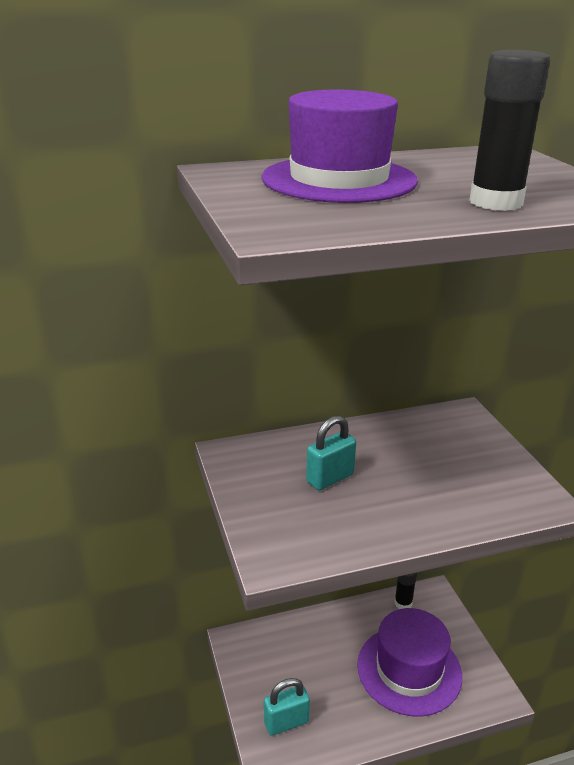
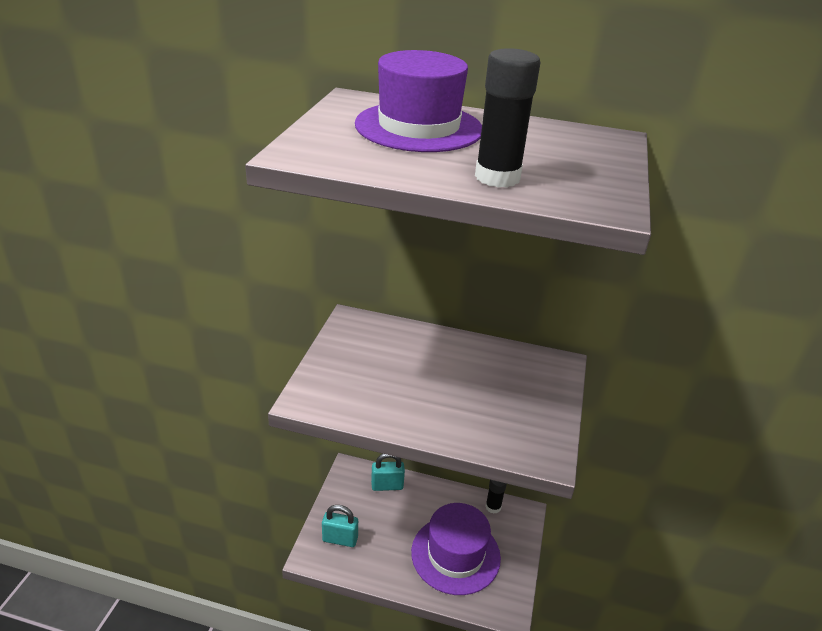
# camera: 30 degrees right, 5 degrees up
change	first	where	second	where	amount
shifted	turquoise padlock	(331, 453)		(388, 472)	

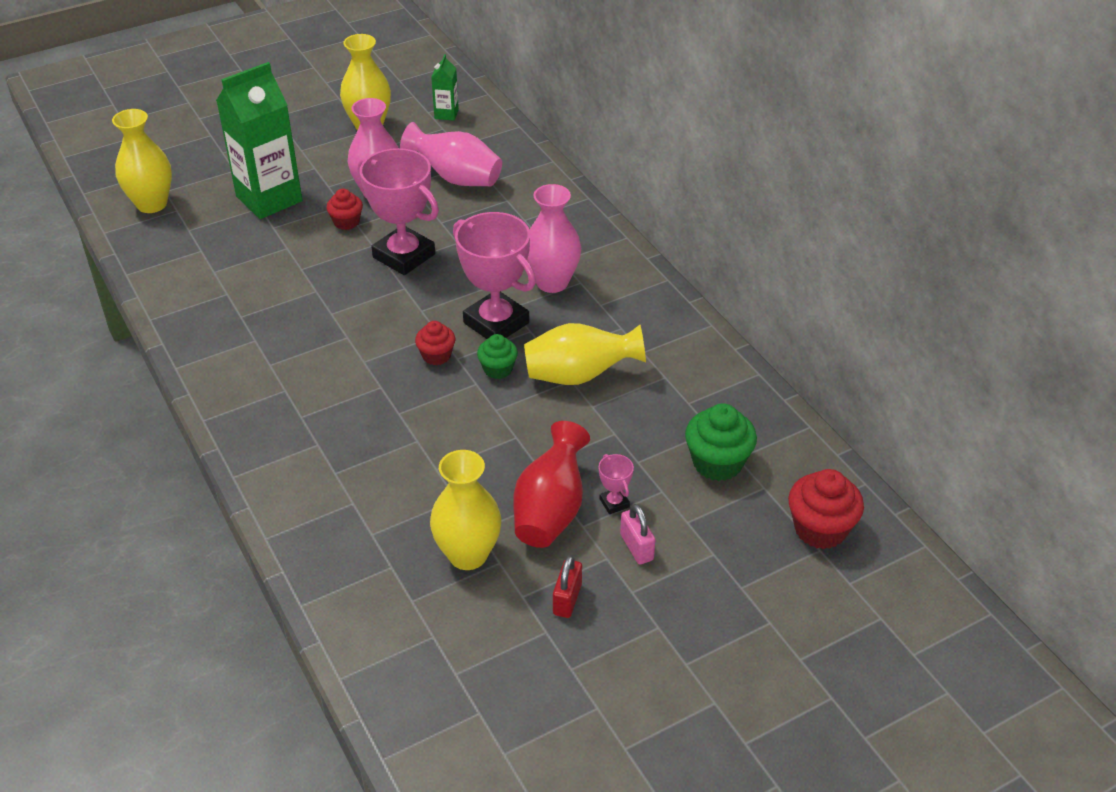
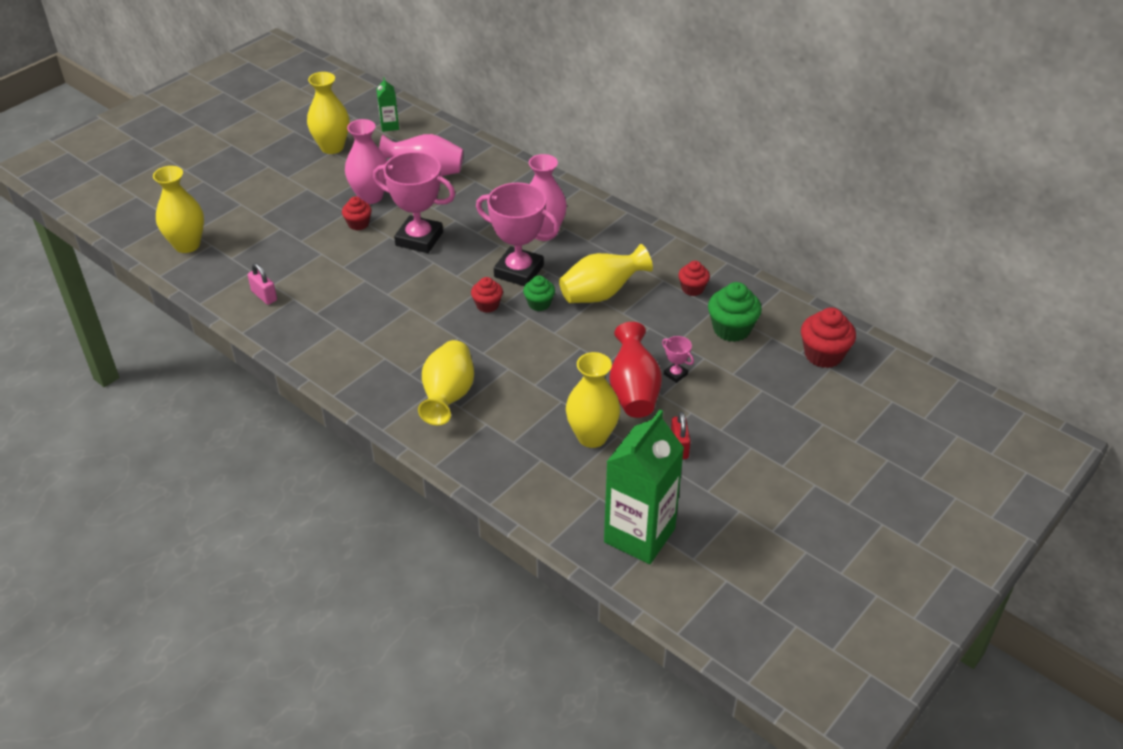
# camera: 20 degrees left, 0 degrees up
change	first	where	second	where	amount
new			yellow vase	(446, 382)	
new			red cupcake	(694, 278)	
shifted	green carton	(259, 140)		(644, 486)	
shifted	pink padlock	(637, 534)		(262, 284)	

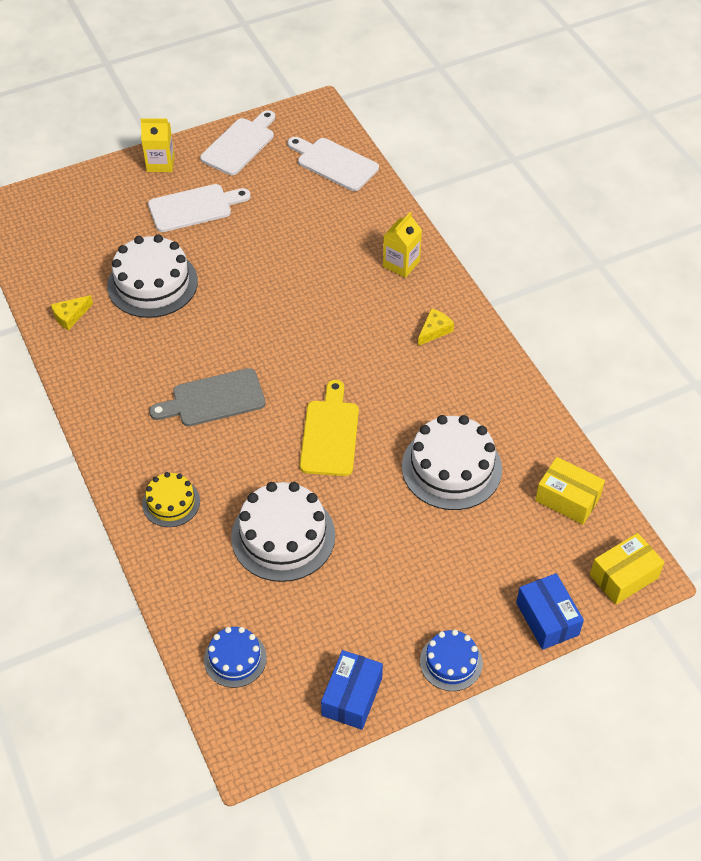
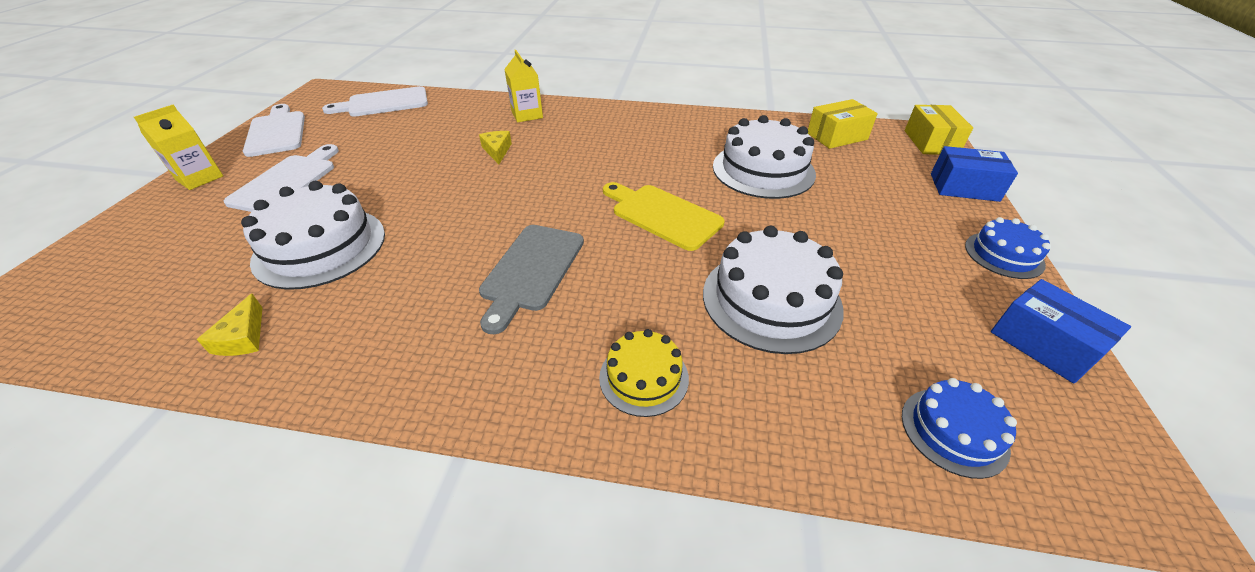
# camera: 55 degrees left, 10 degrees down
change	first	where	second	where	amount
shifted	yellow cheese	(436, 327)		(495, 147)	

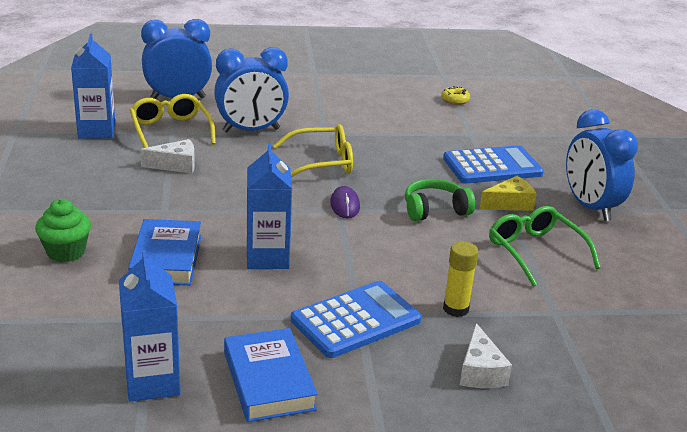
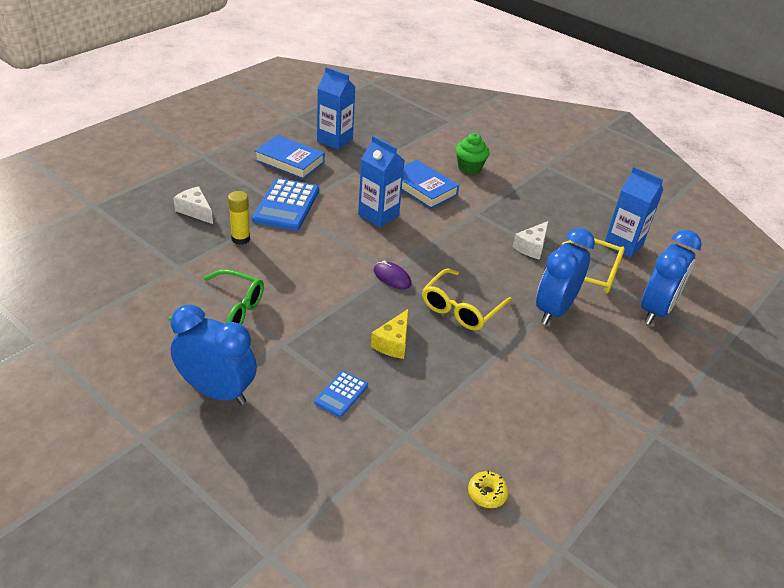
# camera: 135 degrees right, 10 degrees up
change	first	where	second	where	amount
gone	green headphones	(440, 200)			
shifted	yellow cheese	(508, 193)		(389, 334)	
scaled	blue calculator	(493, 164)		(341, 394)	x0.53

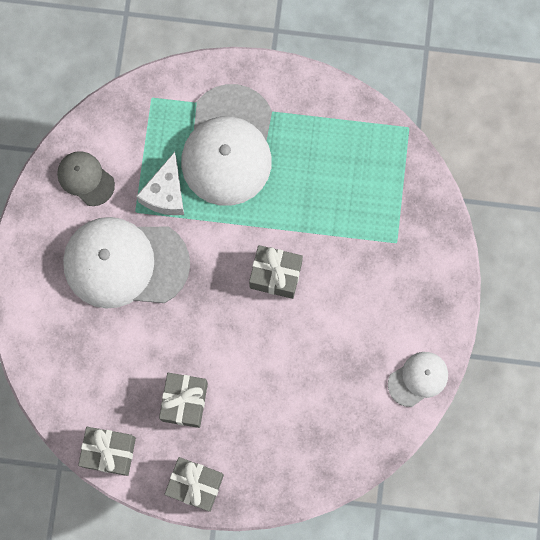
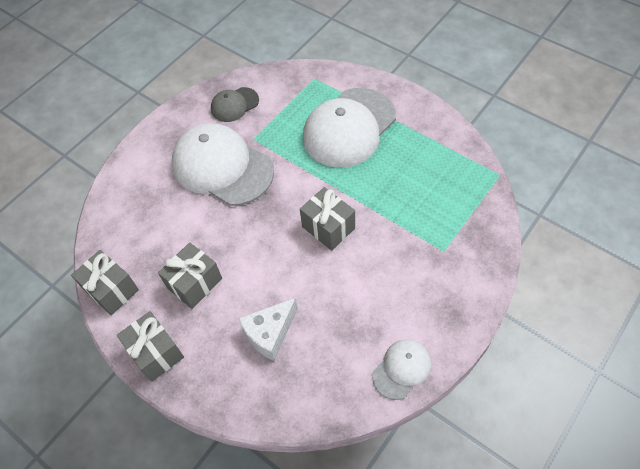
# camera: 35 degrees right, 20 degrees down
change	first	where	second	where	amount
shifted	white cheese	(160, 183)		(268, 329)	
rotated	grey cap	(86, 178)		(235, 104)	105 degrees counterclockwise
rotated	white cap	(418, 379)		(401, 370)	45 degrees counterclockwise

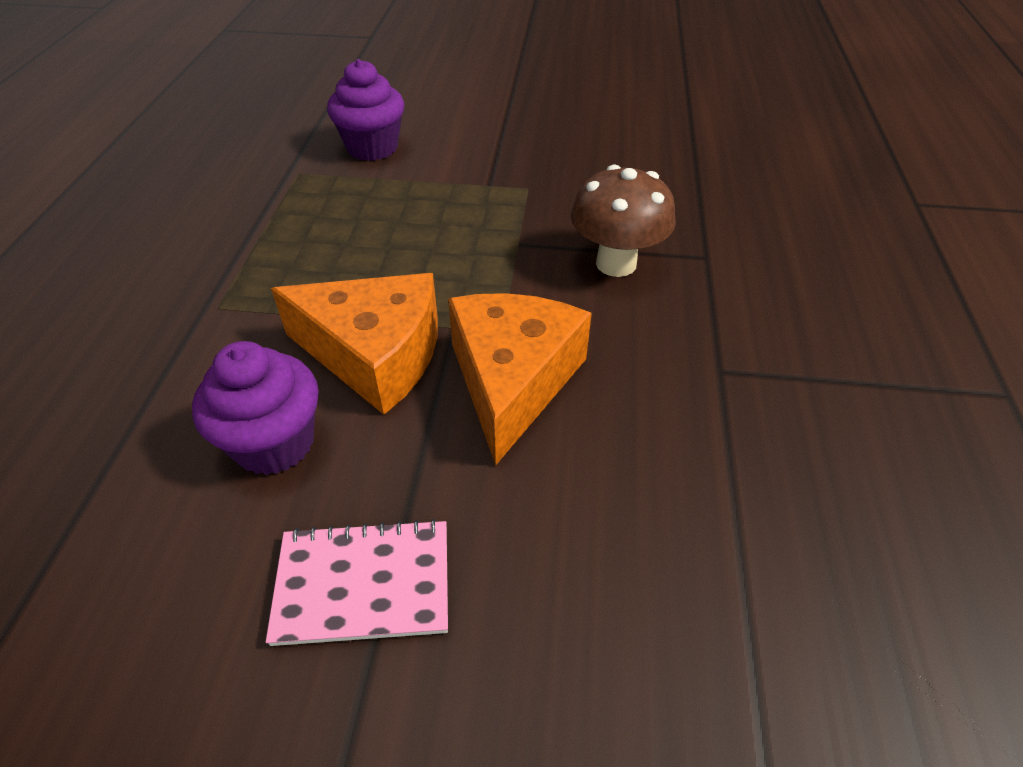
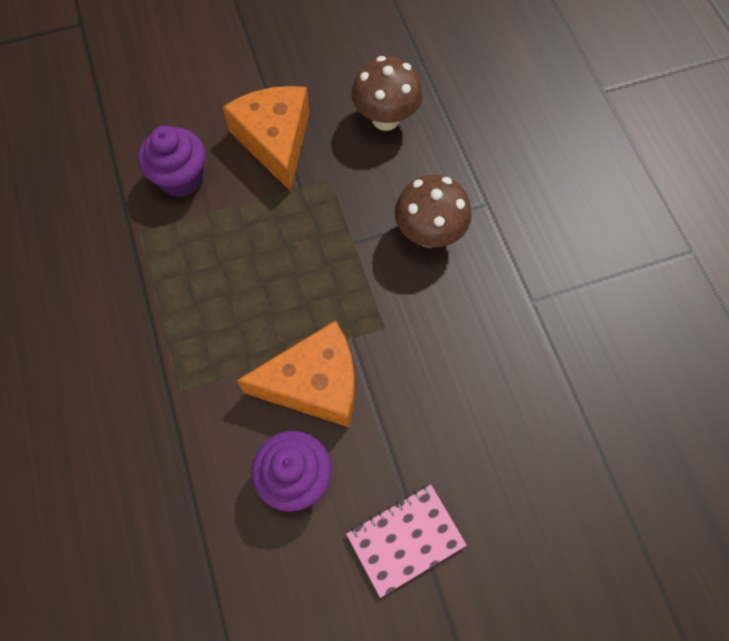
# camera: 25 degrees left, 20 degrees up
change	first	where	second	where	amount
new			brown mushroom	(387, 93)	
shifted	orange cheese	(520, 379)		(266, 139)	

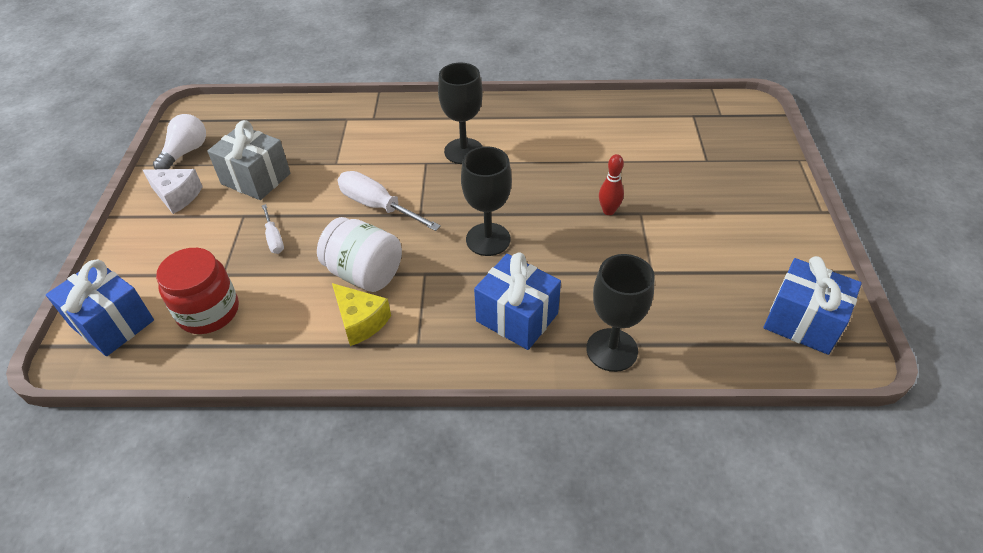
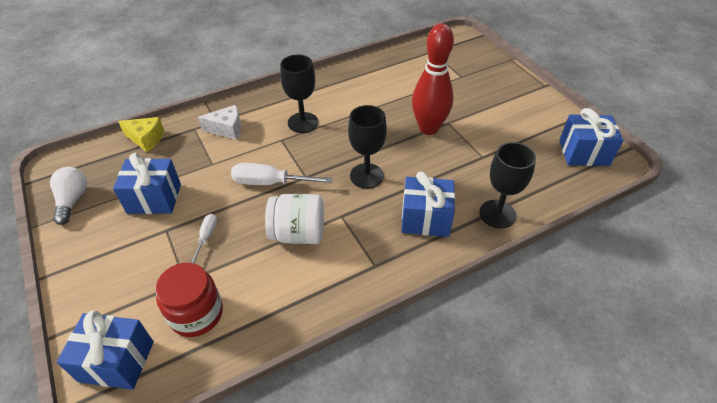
# camera: 30 degrees left, 0 degrees up
change	first	where	second	where	amount
shifted	white cheese	(173, 191)		(219, 122)	
shifted	yellow cheese	(361, 314)		(141, 134)	
repainted	grey gift	(248, 160)	blue gift	(147, 183)	
rotated	white screwdriver	(273, 229)		(203, 238)	120 degrees counterclockwise
scaled	red bowling pin	(611, 184)		(433, 79)	x2.23

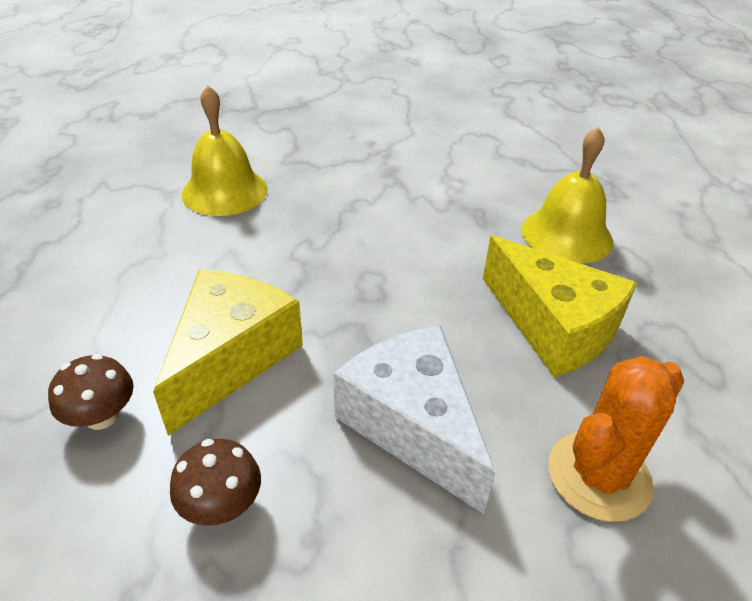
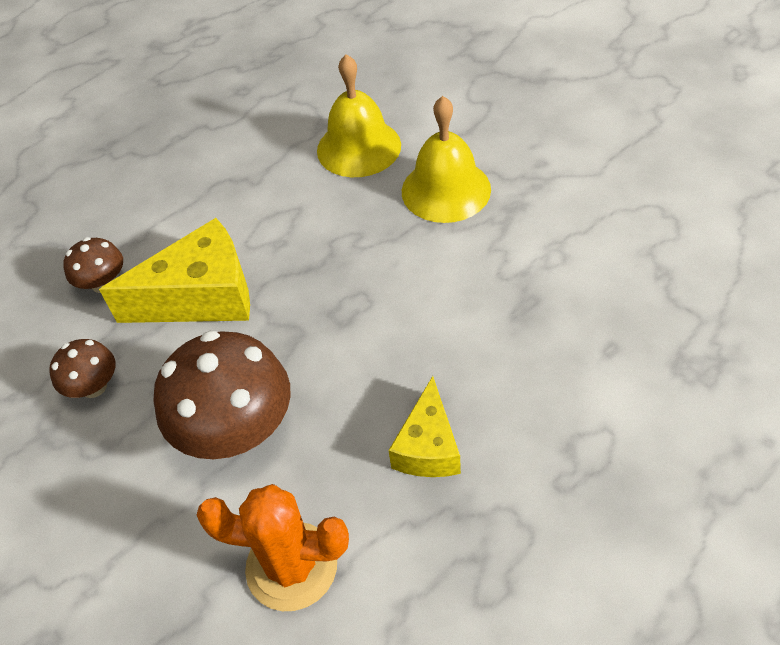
# camera: 55 degrees right, 10 degrees up
change	first	where	second	where	amount
shifted	yellow bell	(567, 195)		(446, 159)	
swapped	white cheese	(414, 419)	brown mushroom	(222, 395)	
scaled	yellow cheese	(560, 307)		(424, 426)	x0.61

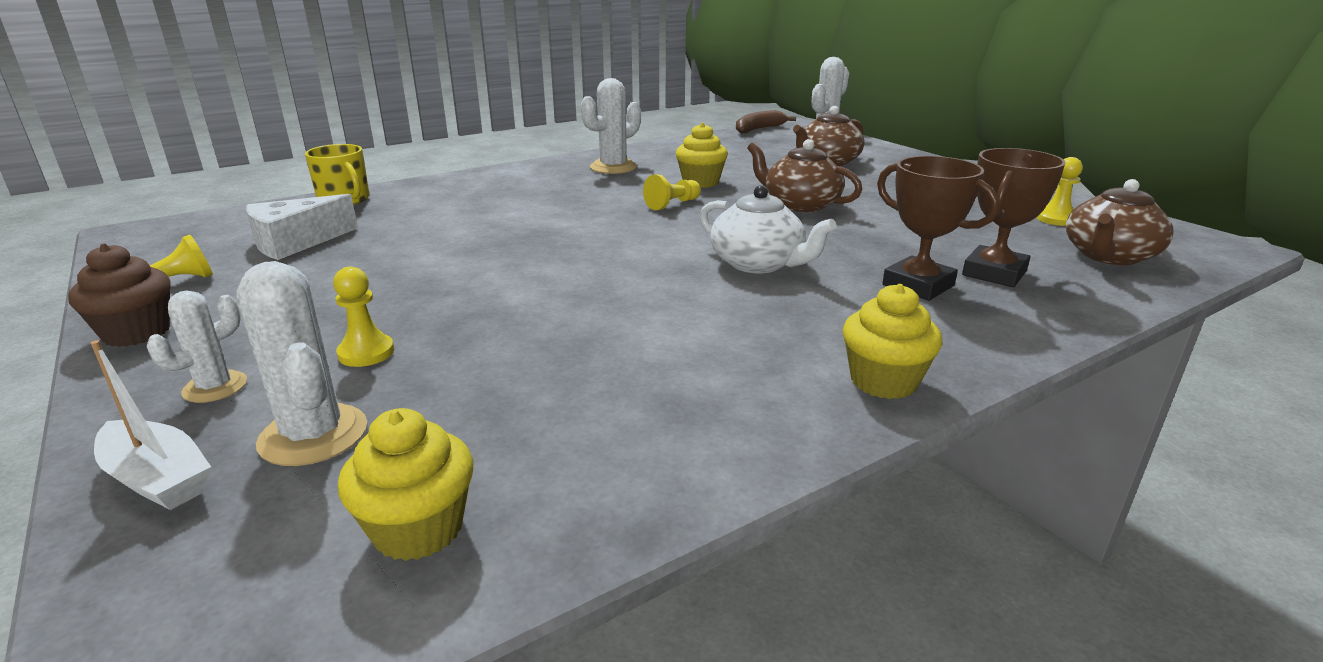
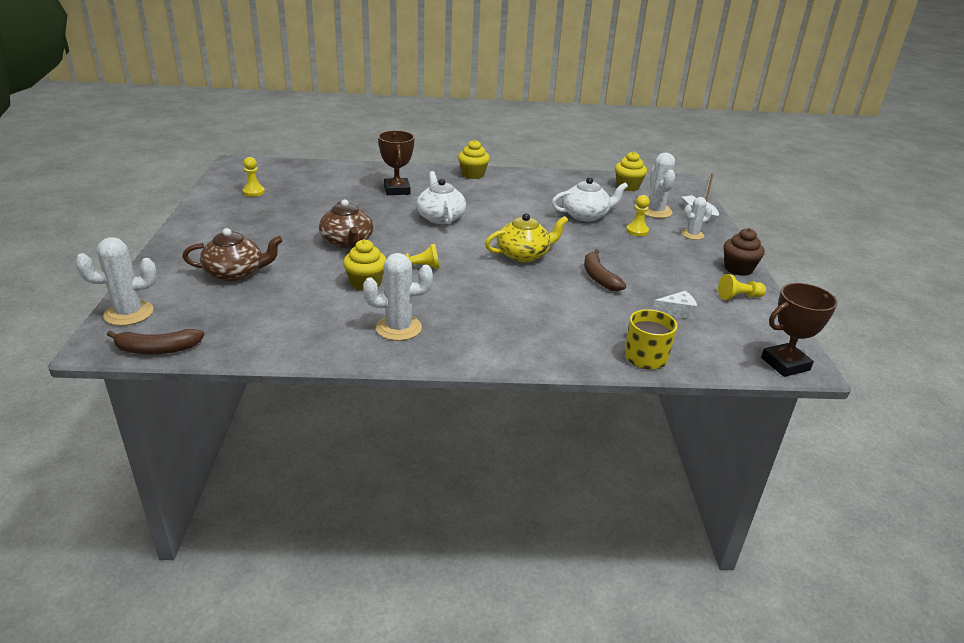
# camera: 150 degrees left, 5 degrees up
change	first	where	second	where	amount
gone	brown teapot	(1120, 222)			
new			yellow teapot	(527, 237)	
new			white teapot	(589, 199)	
new			brown banana	(605, 270)	
shifted	brown trophy	(1014, 217)		(799, 330)	
scaled	white cheese	(302, 227)		(675, 305)	x0.62

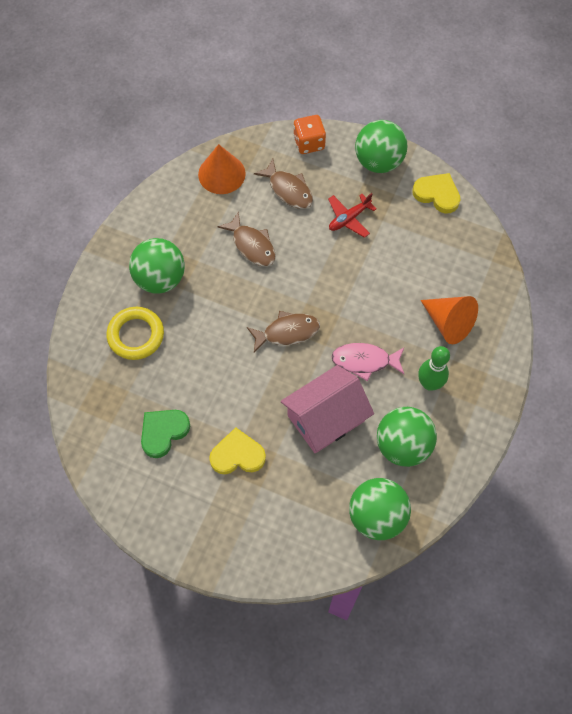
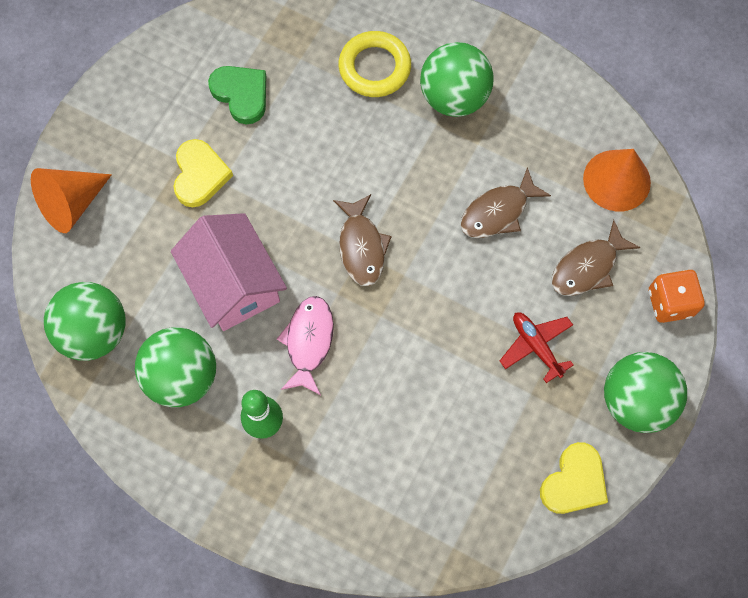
# camera: 95 degrees right, 5 degrees up
change	first	where	second	where	amount
shifted	orange cone	(449, 320)		(71, 200)	

